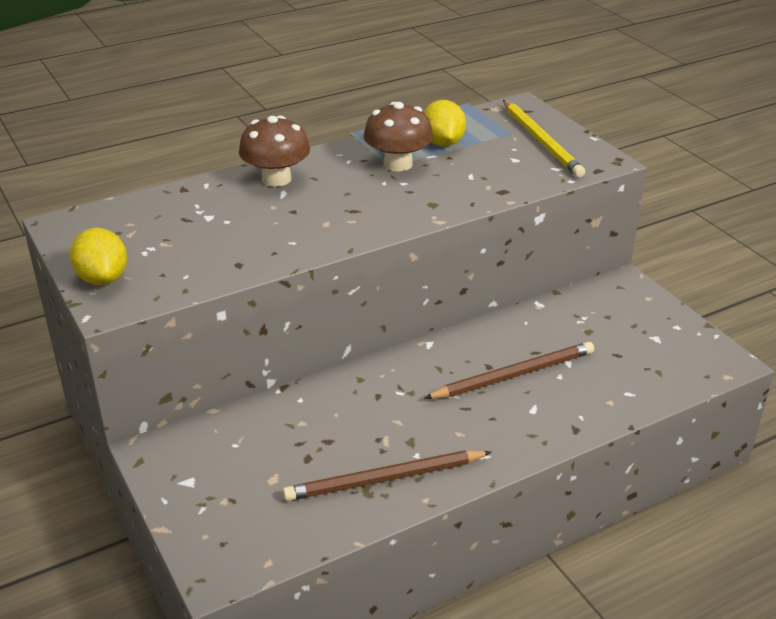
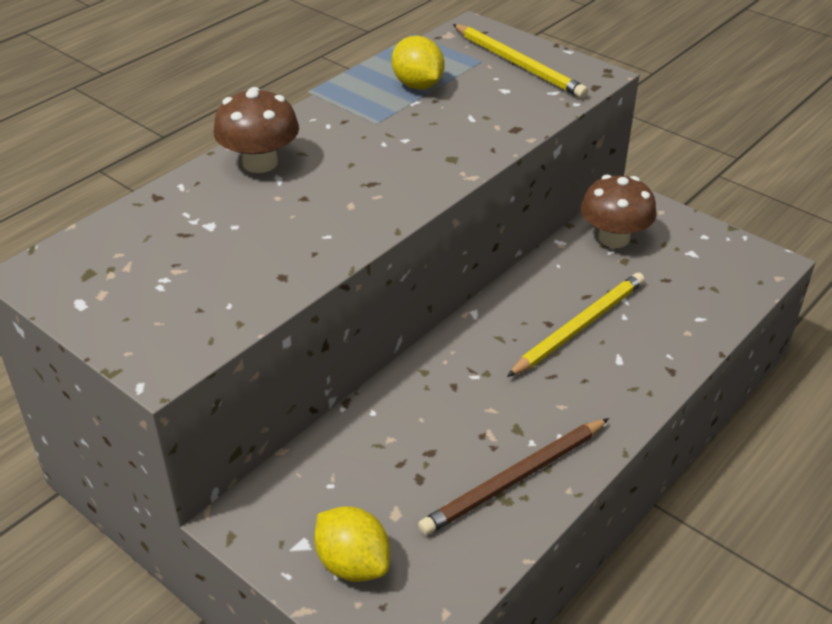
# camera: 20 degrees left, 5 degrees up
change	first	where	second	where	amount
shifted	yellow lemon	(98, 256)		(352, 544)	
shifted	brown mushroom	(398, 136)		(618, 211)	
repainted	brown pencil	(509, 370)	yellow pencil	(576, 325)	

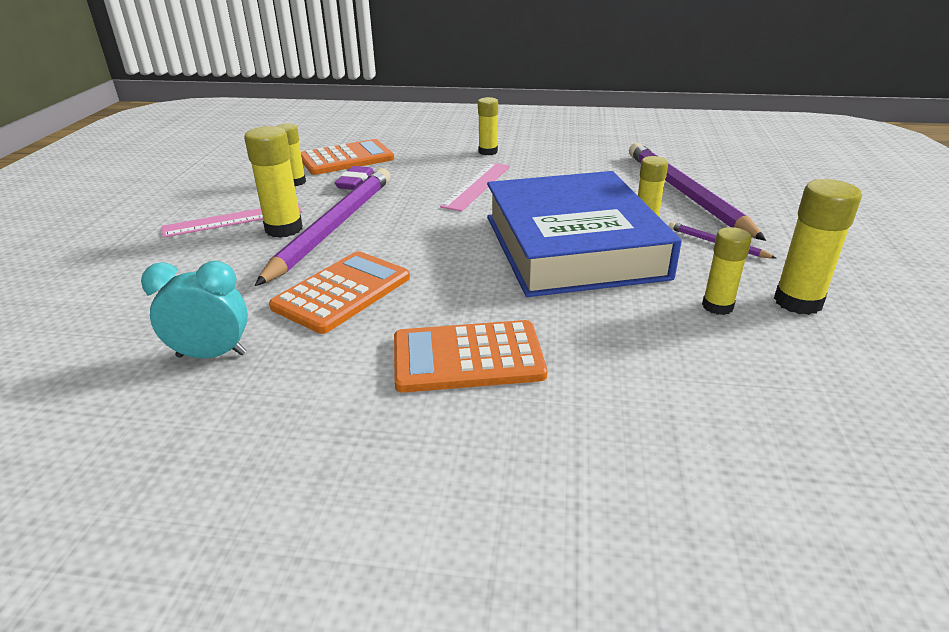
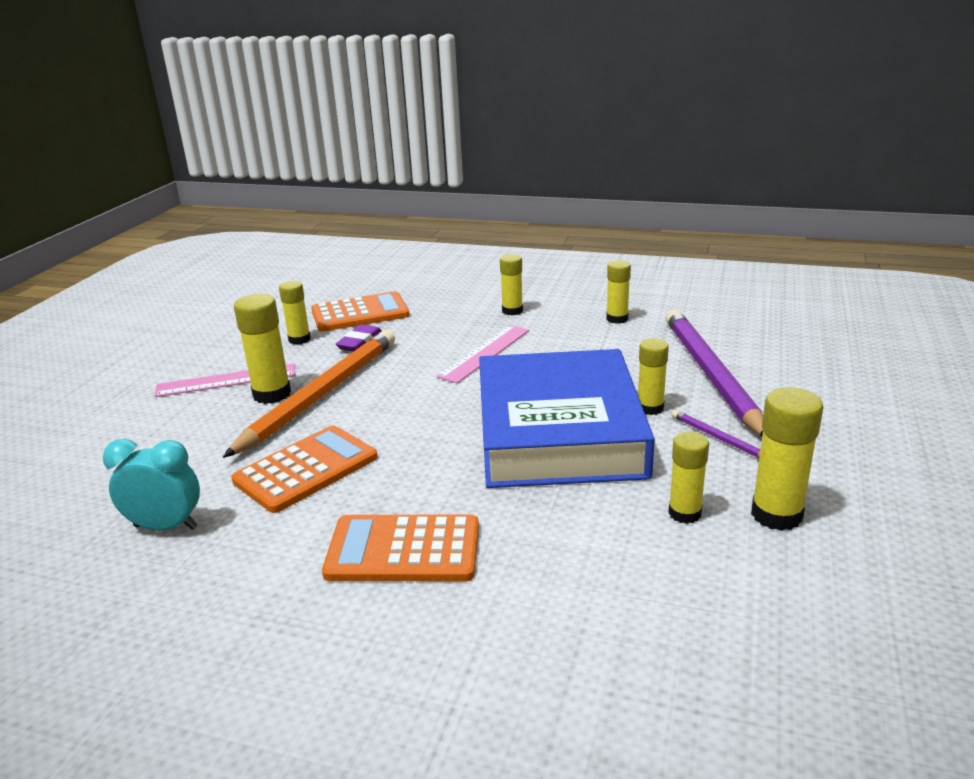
# camera: 10 degrees right, 5 degrees down
change	first	where	second	where	amount
new			yellow glue stick	(618, 292)	
repainted	purple pencil	(322, 227)	orange pencil	(309, 394)	

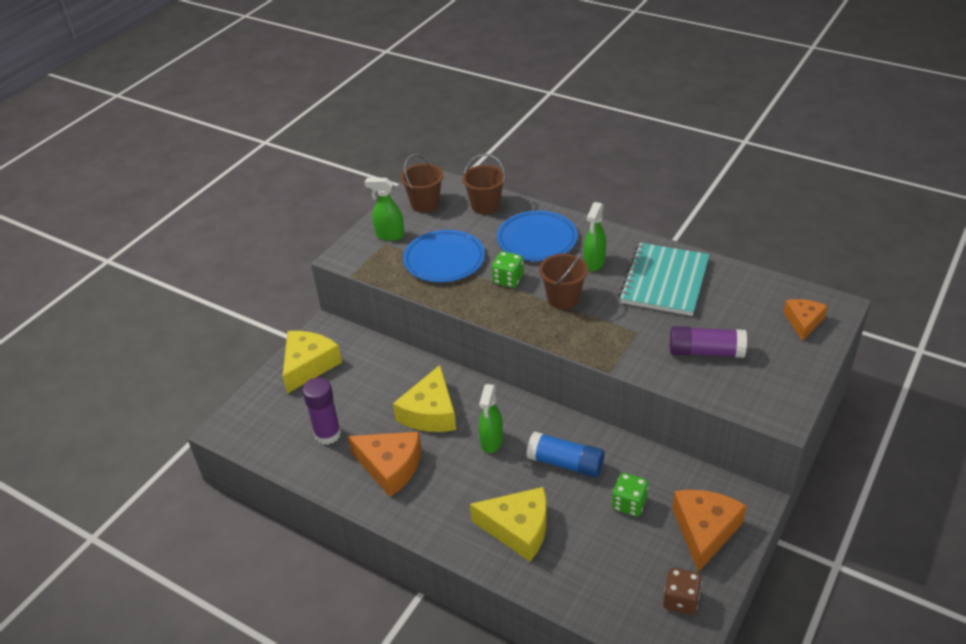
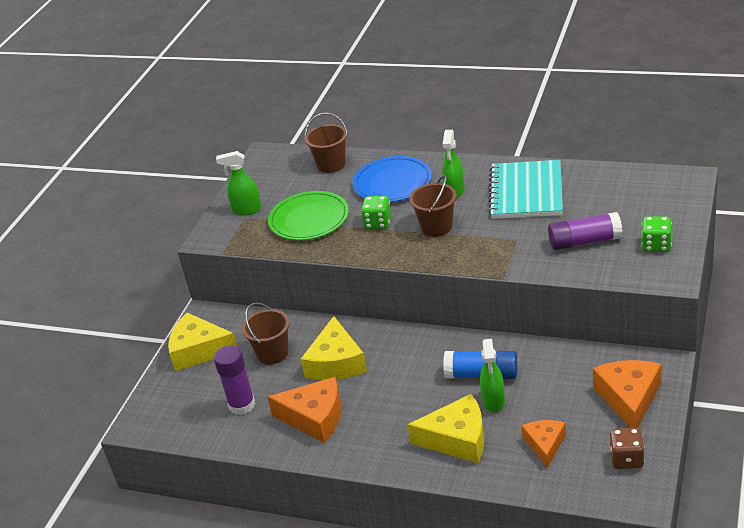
# camera: 10 degrees left, 5 degrees down
change	first	where	second	where	amount
shifted	brown bucket	(422, 183)		(266, 333)	
shifted	green spray bottle	(491, 418)		(492, 375)	
shifted	green dice	(630, 495)		(657, 234)	
shifted	orange cheese	(805, 320)		(543, 444)	
repainted	blue plate	(444, 256)	green plate	(308, 215)	
rotated	yellow cheese	(312, 362)		(202, 342)	90 degrees counterclockwise

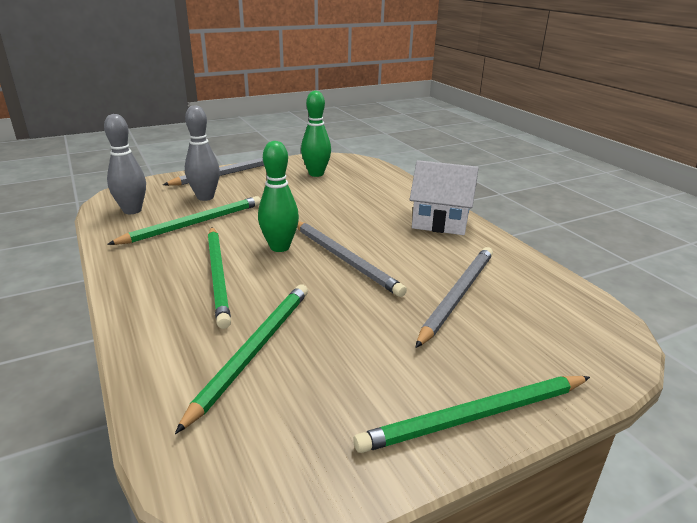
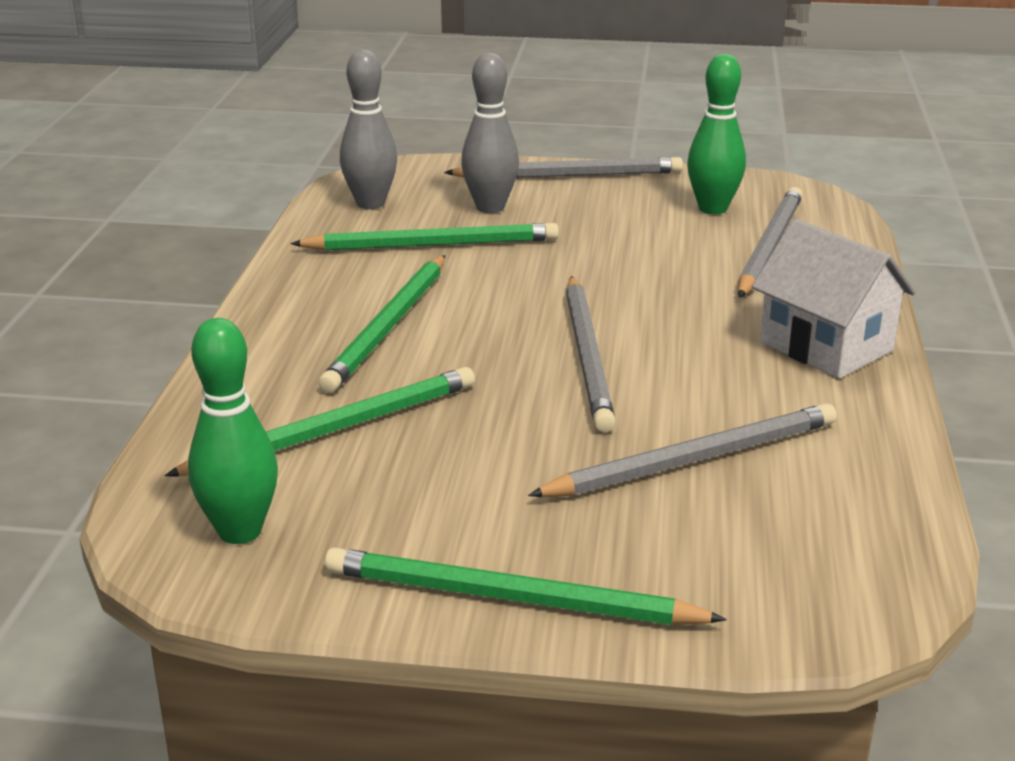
# camera: 35 degrees right, 0 degrees up
change	first	where	second	where	amount
new			grey pencil	(770, 242)	
shifted	green bowling pin	(278, 196)		(233, 431)	

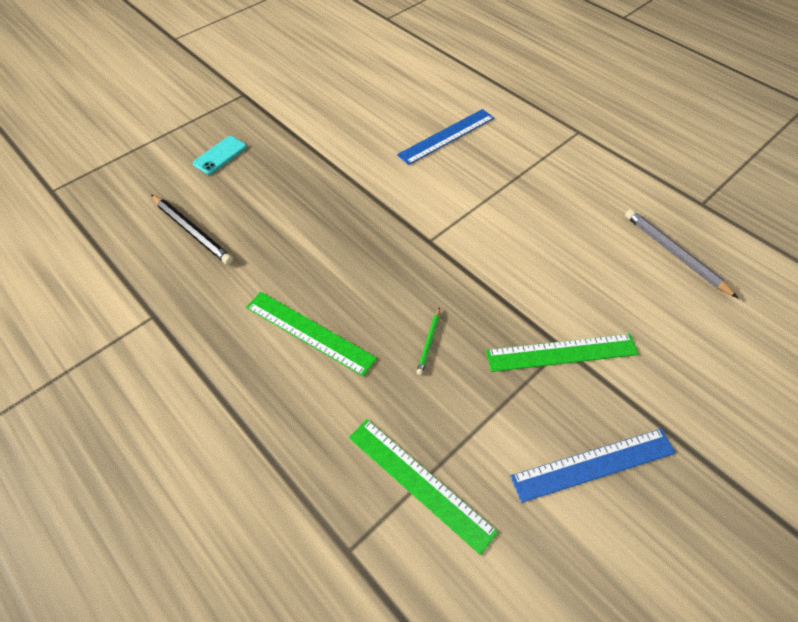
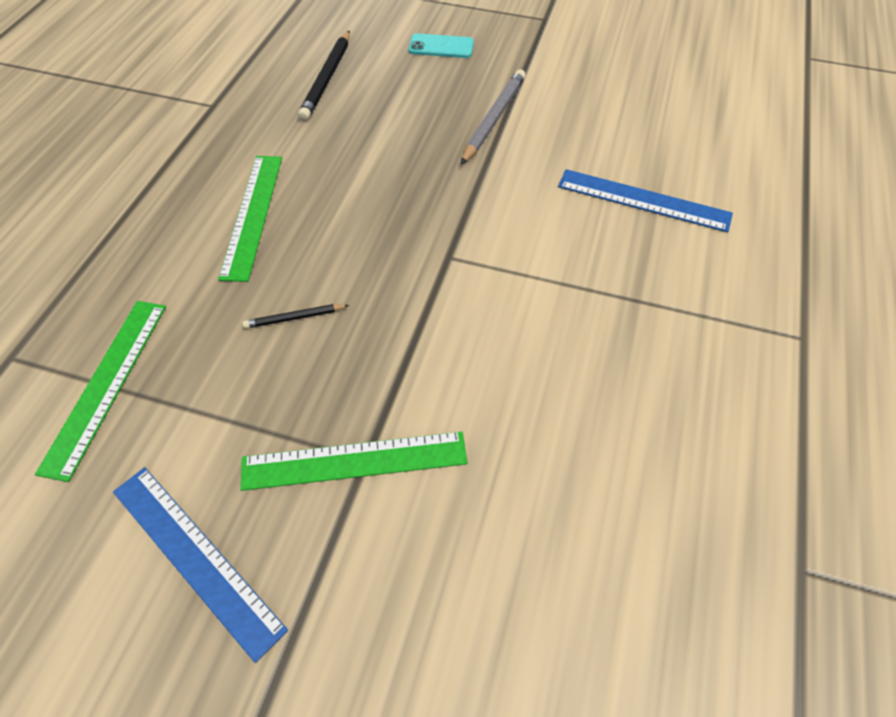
# camera: 60 degrees right, 0 degrees up
change	first	where	second	where	amount
shifted	grey pencil	(681, 253)		(493, 117)	
repainted	green pencil	(428, 341)	black pencil	(295, 316)	
rotated	green ruler	(562, 353)		(354, 461)	60 degrees counterclockwise

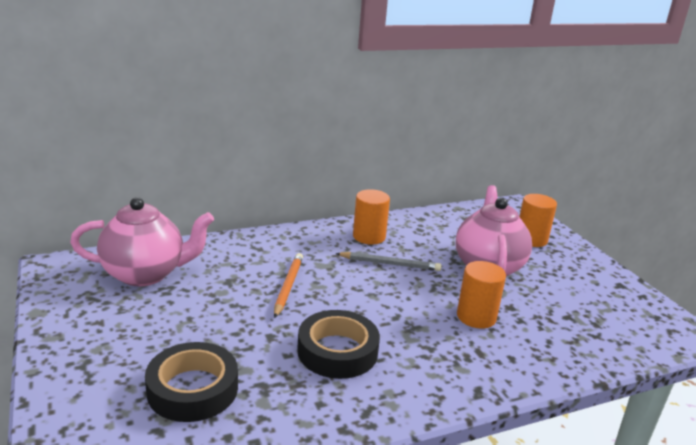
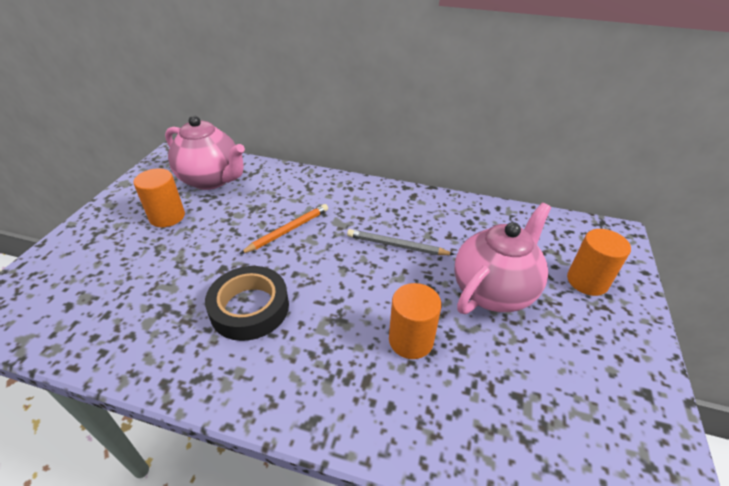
# camera: 40 degrees right, 15 degrees up
change	first	where	second	where	amount
gone	black tape	(191, 382)			
shifted	orange cylinder	(371, 217)		(159, 197)	
rotated	grey pencil	(388, 261)		(401, 242)	150 degrees clockwise

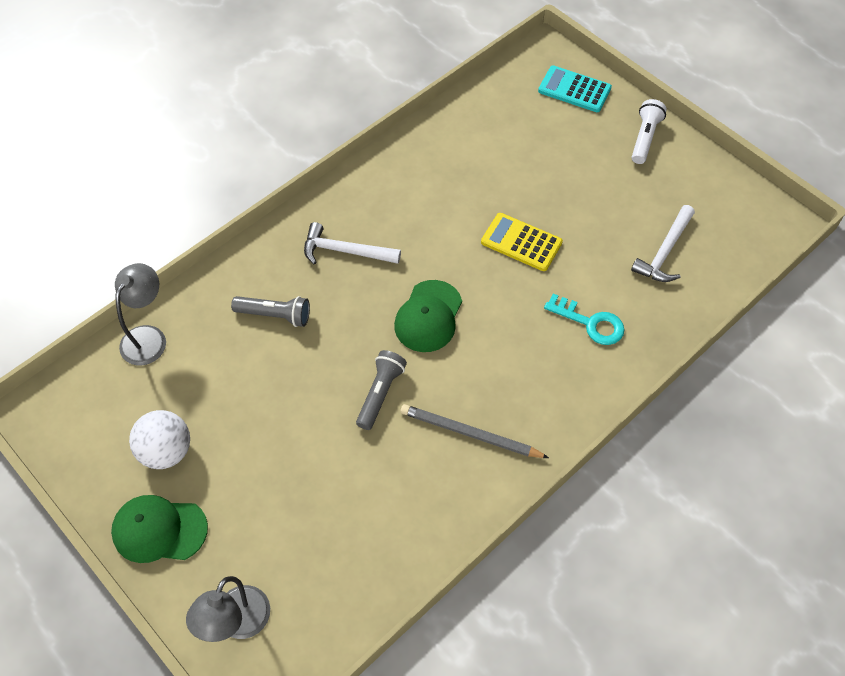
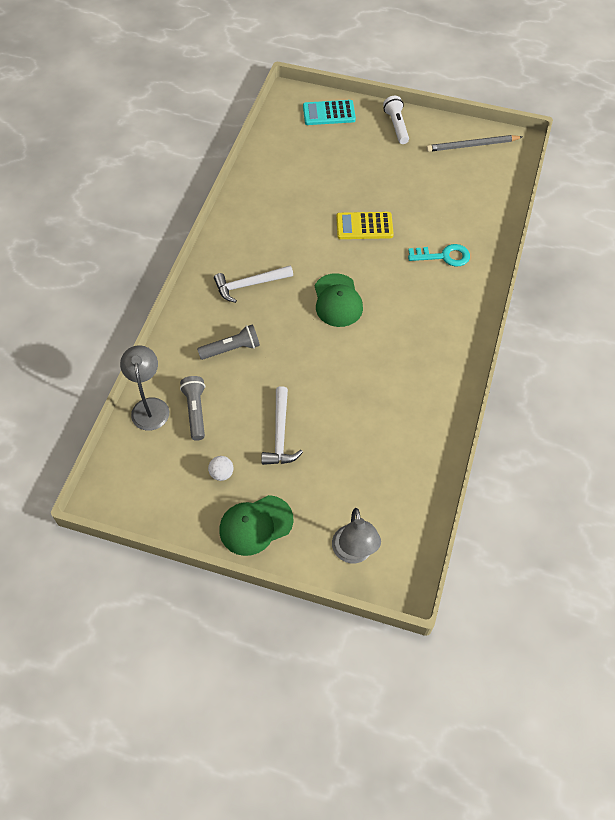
# camera: 30 degrees left, 0 degrees up
change	first	where	second	where	amount
shifted	grey flashlight	(381, 390)		(192, 408)	
shifted	grey pencil	(474, 431)		(474, 143)	
shifted	white hammer	(663, 243)		(282, 425)	
scaled	white ball	(159, 439)		(221, 468)	x0.54

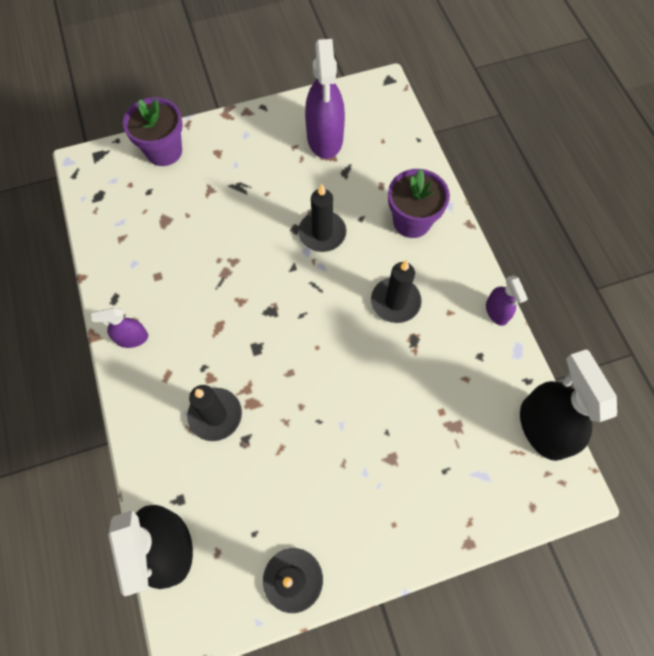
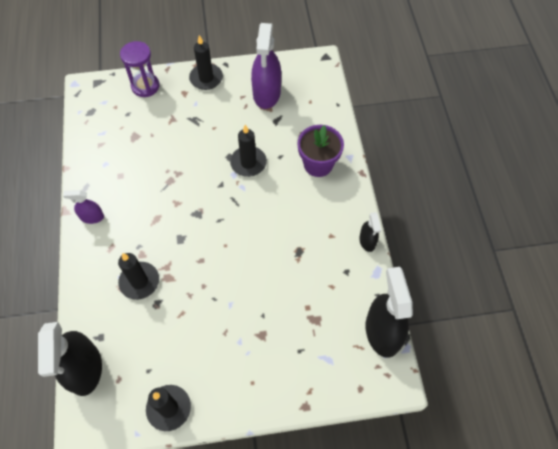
# camera: 10 degrees right, 5 degrees down
change	first	where	second	where	amount
shifted	black candle	(396, 291)		(206, 62)	
swapped	purple flower pot	(153, 131)	purple hourglass	(139, 69)	
repainted	purple spray bottle	(507, 300)	black spray bottle	(370, 232)	

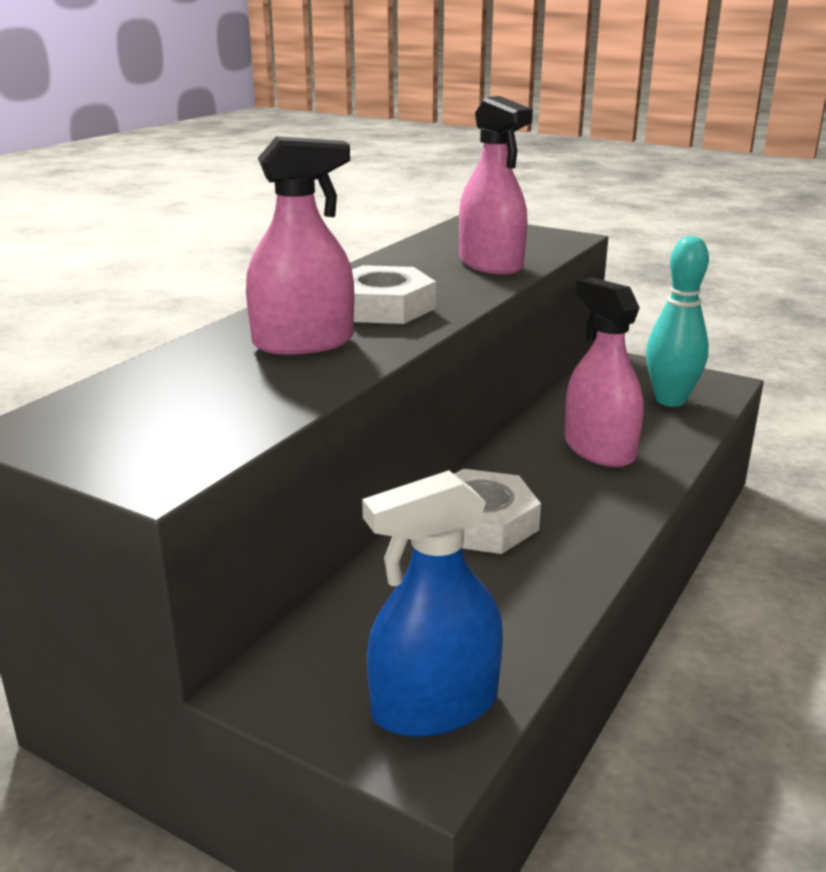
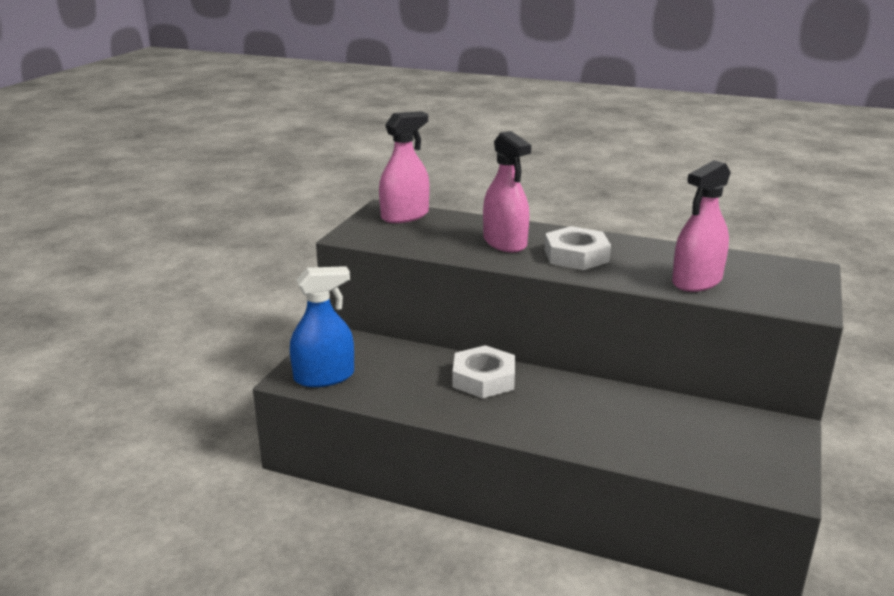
# camera: 80 degrees right, 0 degrees up
change	first	where	second	where	amount
gone	turquoise bowling pin	(677, 321)			
shifted	pink spray bottle	(604, 372)		(404, 167)	
rotated	blue spray bottle	(432, 603)		(322, 326)	105 degrees clockwise

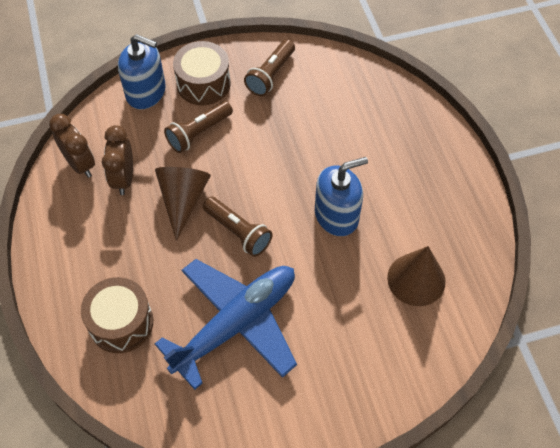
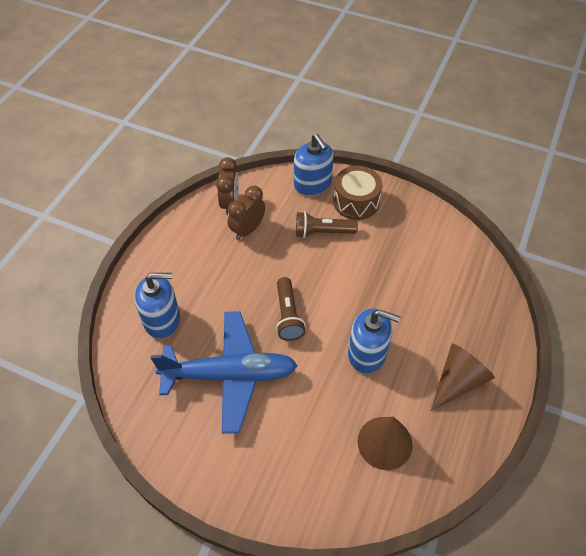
# camera: 40 degrees right, 5 degrees down
change	first	where	second	where	amount
gone	brown flashlight	(269, 67)			
shifted	brown cone	(183, 204)		(463, 377)	
swapped	brown drum	(117, 315)	blue soap dispenser	(157, 306)	

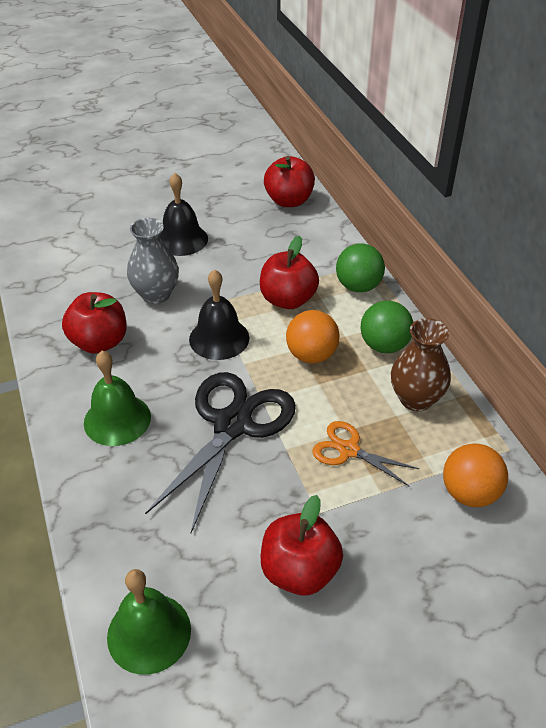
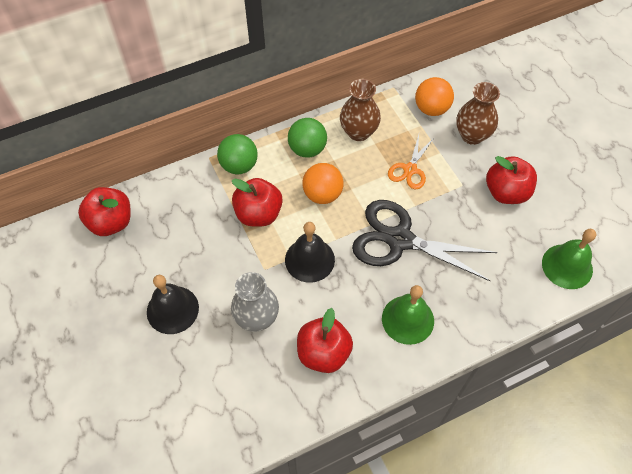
# camera: 95 degrees left, 15 degrees up
change	first	where	second	where	amount
new			brown vase	(478, 113)	

